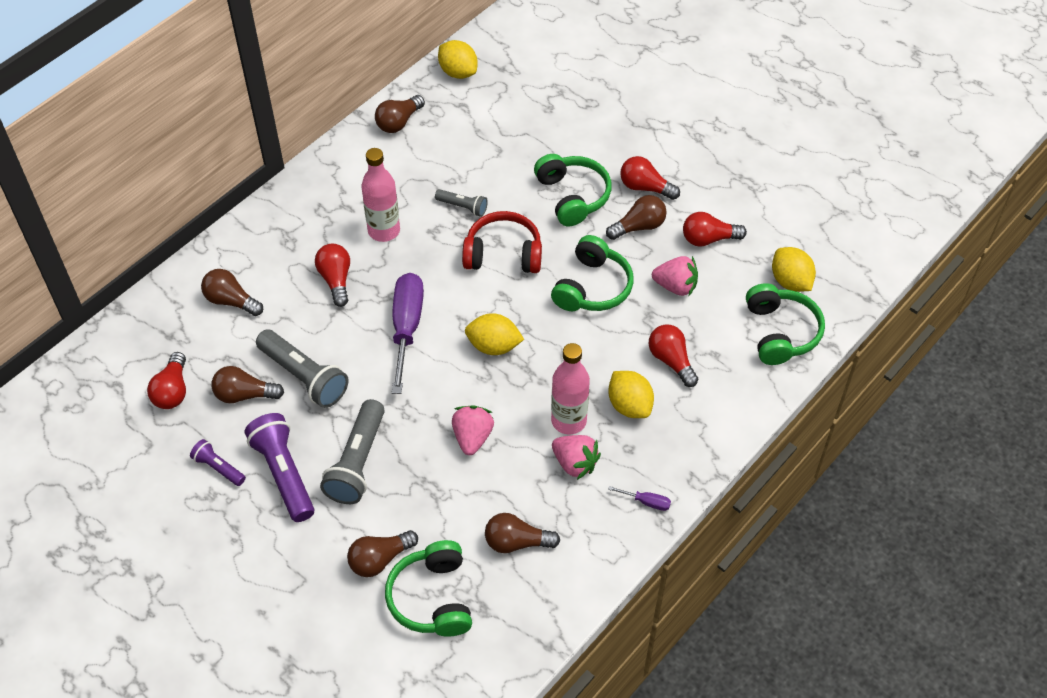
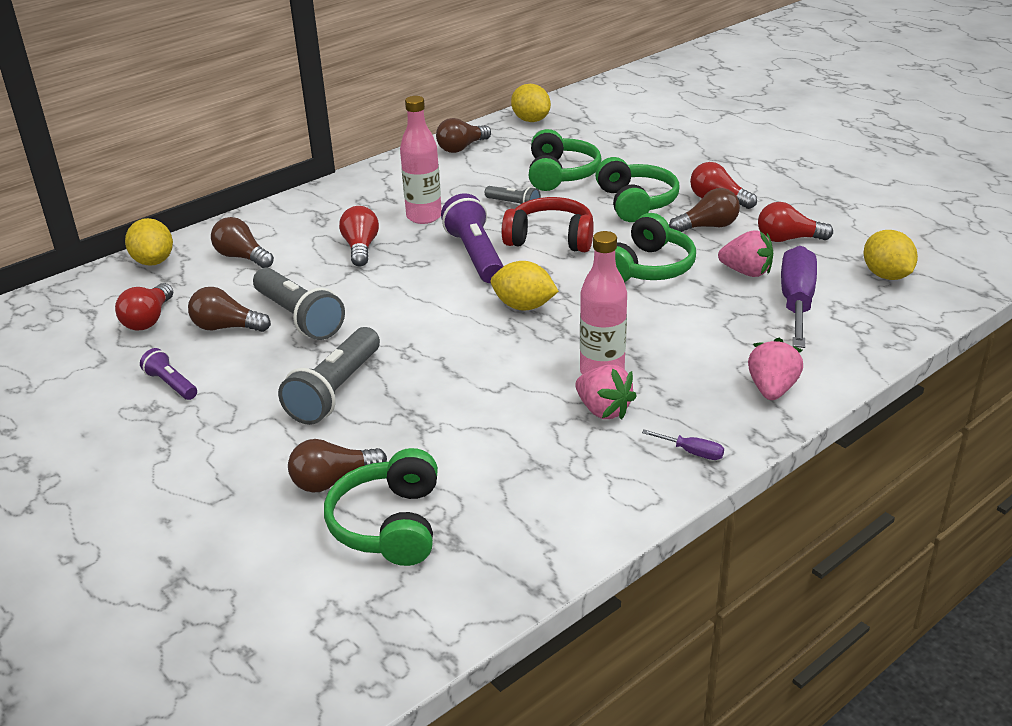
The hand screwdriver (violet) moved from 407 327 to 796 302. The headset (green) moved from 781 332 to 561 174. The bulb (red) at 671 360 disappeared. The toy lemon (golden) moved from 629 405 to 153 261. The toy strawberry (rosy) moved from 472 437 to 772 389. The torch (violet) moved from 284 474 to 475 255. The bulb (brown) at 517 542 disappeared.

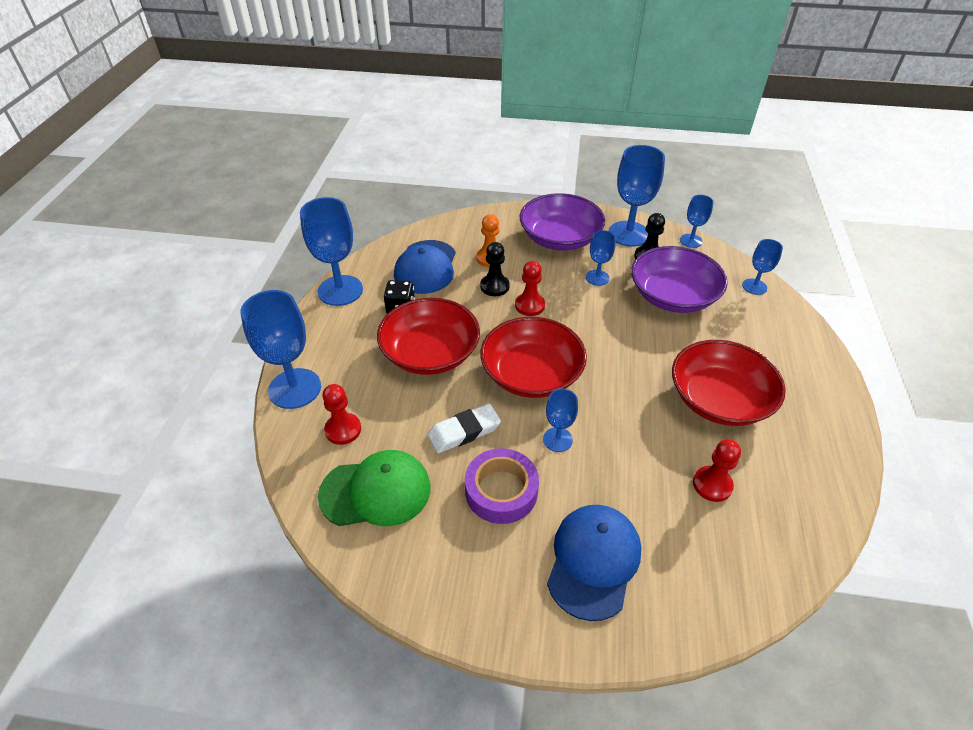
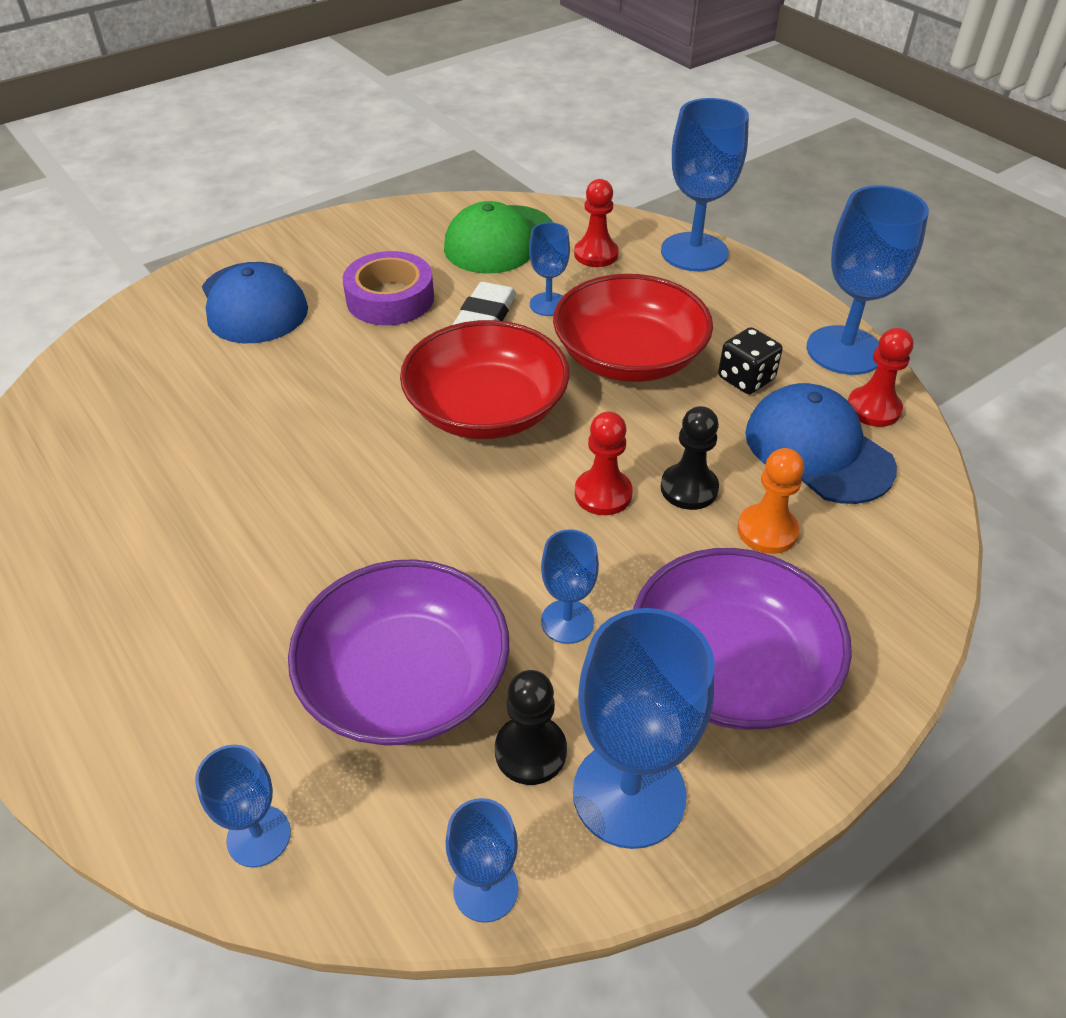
The serving bowl (red) at 719 399 disappeared. The goblet (blue) moved from 557 439 to 548 304. The game pawn (red) moved from 712 485 to 873 408.

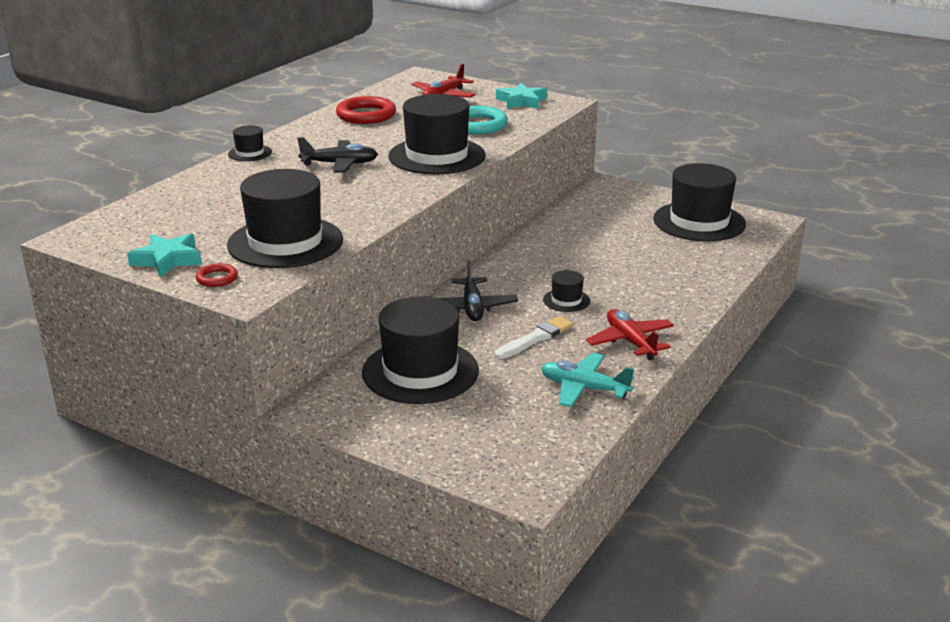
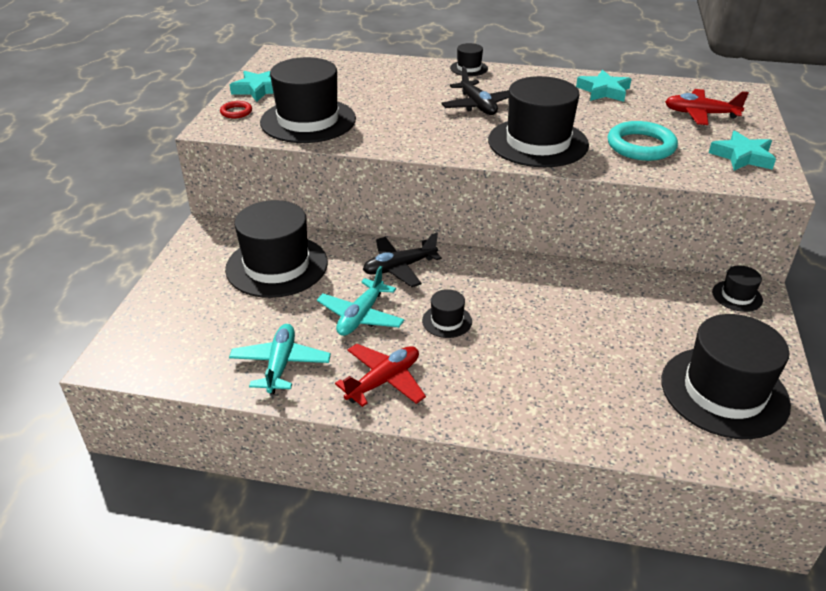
The ring (red) at 366 115 was replaced by the star (turquoise) at 603 91. The paint brush (white) at 535 338 was replaced by the aeroplane (turquoise) at 361 316. The tall hat (ebony) at 737 296 appeared.

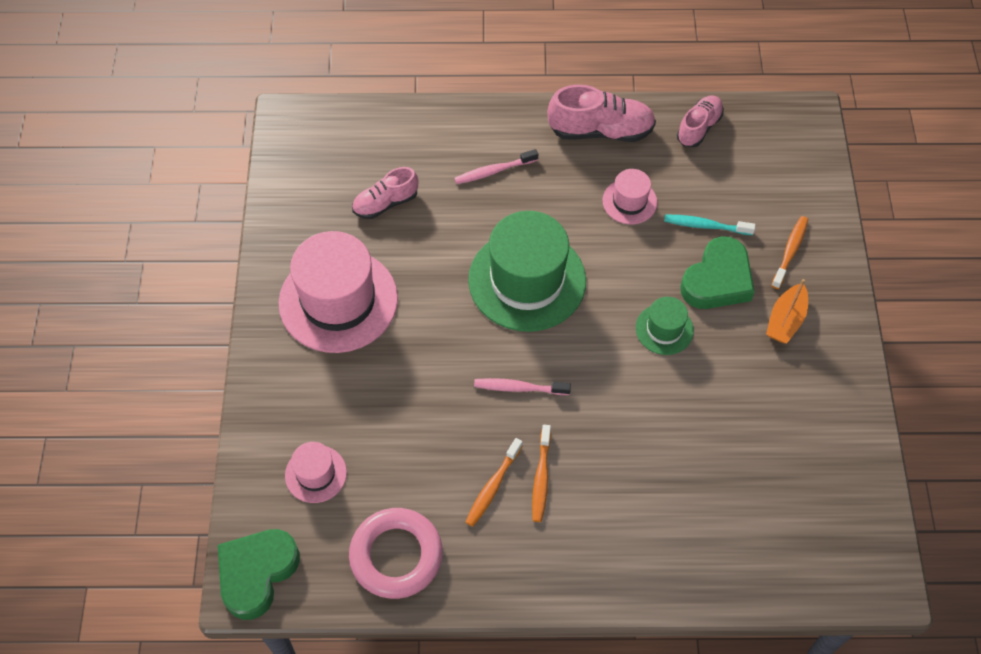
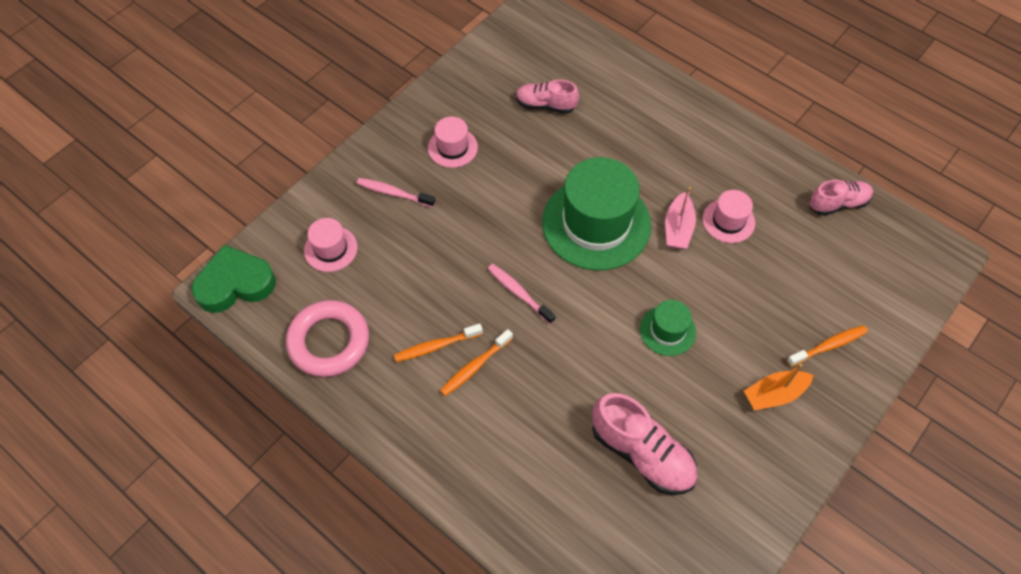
The lace-up shoe (rosy) moved from 600 130 to 642 453. The toothbrush (rosy) moved from 493 171 to 393 193. The toothbrush (turquoise) at 705 226 disappeared. The tall hat (rosy) at 338 300 changed to 0.48 times the size. The heart shape (green) at 717 280 disappeared. The sailboat (rosy) at 678 228 appeared.

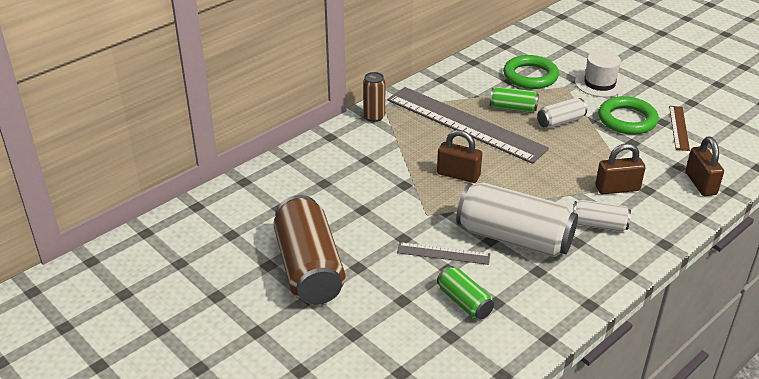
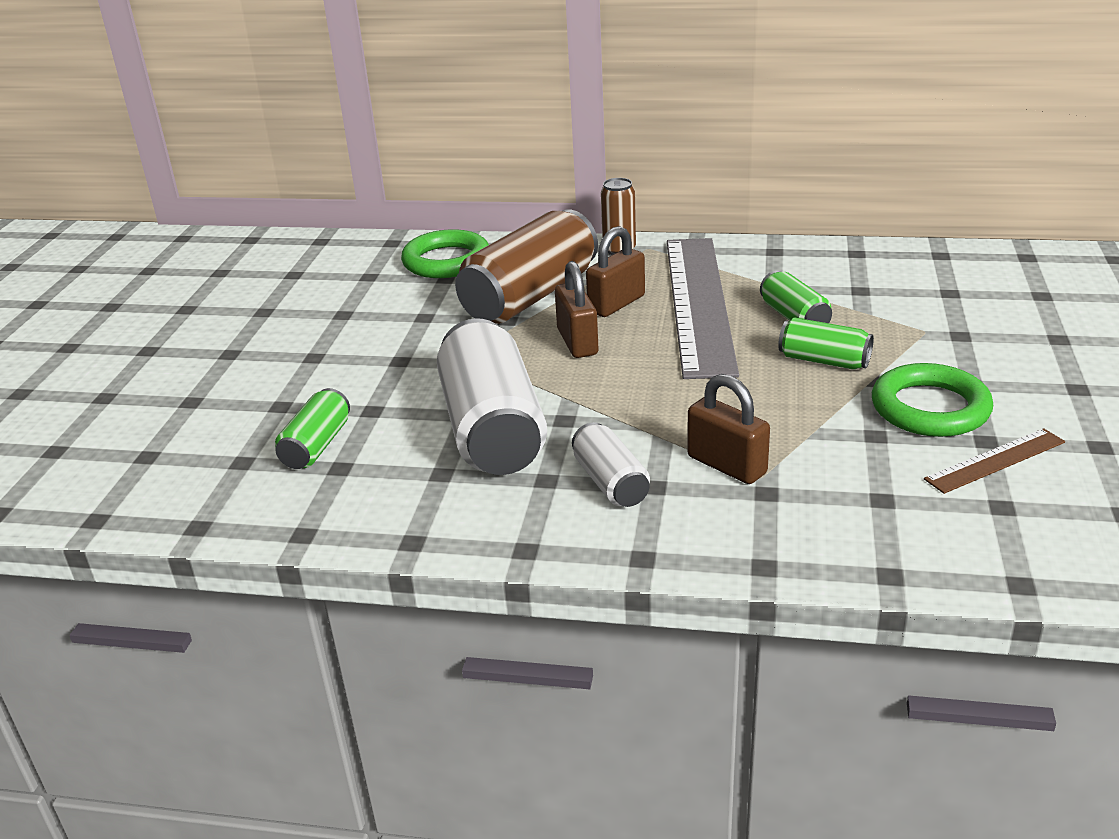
The tall hat (white) at 599 84 disappeared. The ring (green) moved from 530 76 to 446 261. The can (white) at 560 122 became the can (green) at 823 361. The padlock (brown) moved from 700 184 to 616 304. The can (brown) moved from 309 268 to 530 296. The ruler (gray) at 443 253 disappeared.

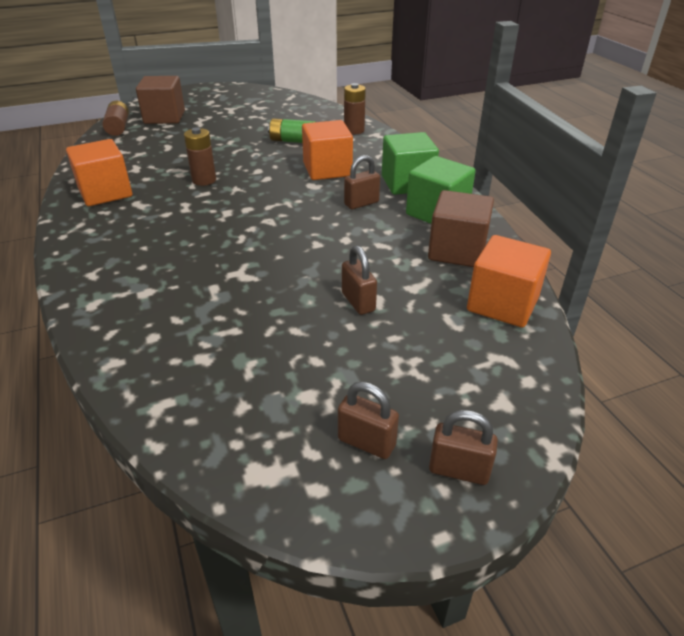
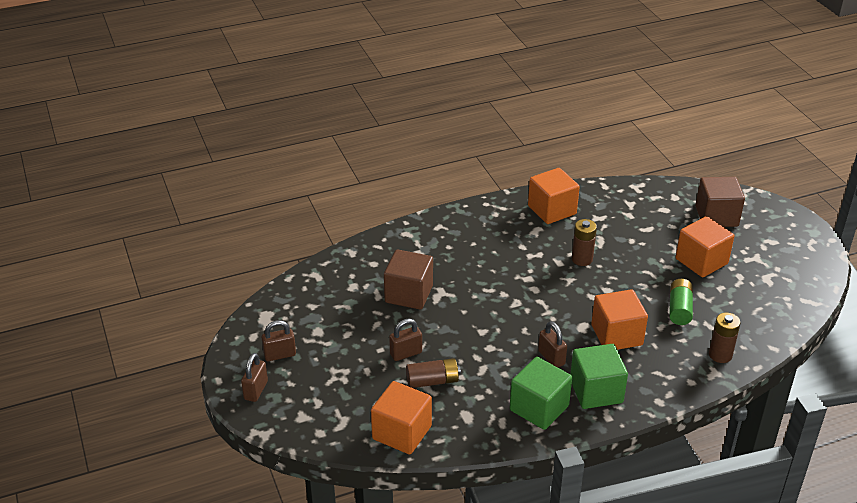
The AA battery (brown) moved from 118 127 to 432 381. The block (brown) moved from 457 251 to 409 294. The padlock (brown) at 366 442 turned 45 degrees clockwise. The block (orange) at 701 261 appeared.

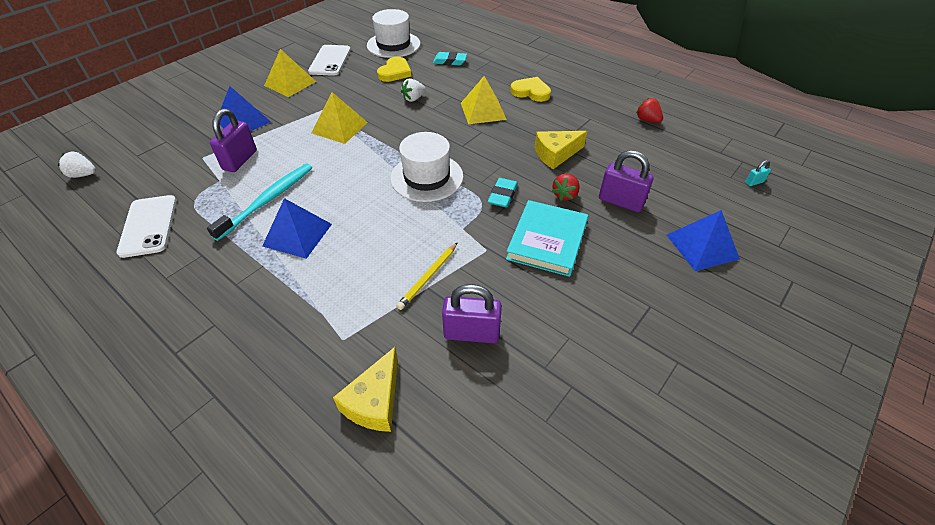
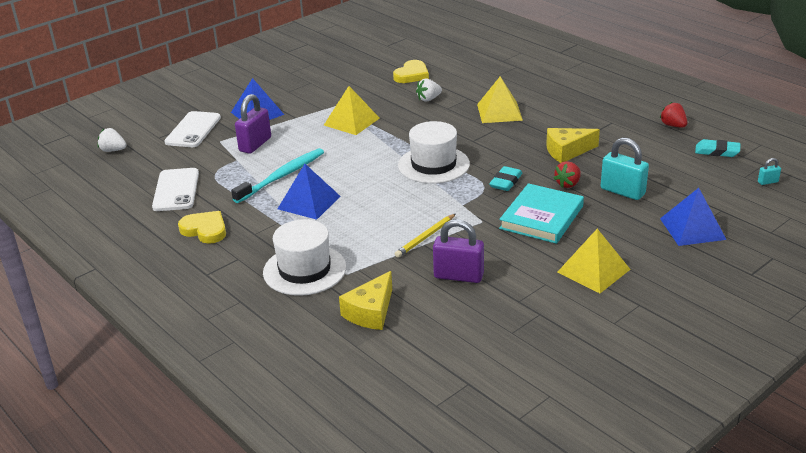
The tall hat (white) moved from 393 45 to 304 270. The mobile phone (white) moved from 330 61 to 193 130. The pyramid (golden) moved from 290 83 to 593 270. The eraser (turquoise) moved from 450 61 to 717 151. The heart shape (golden) moved from 531 92 to 205 230. The padlock (violet) at 620 202 became the padlock (turquoise) at 622 191.

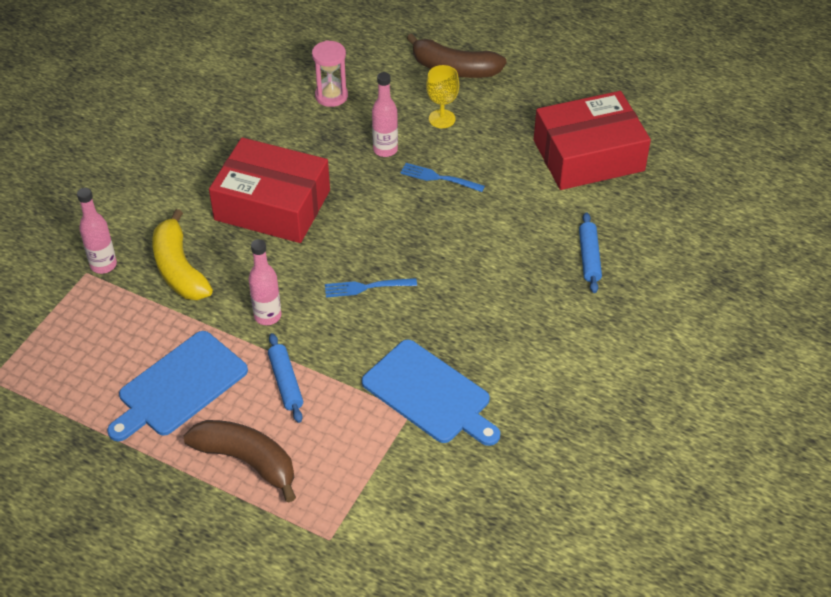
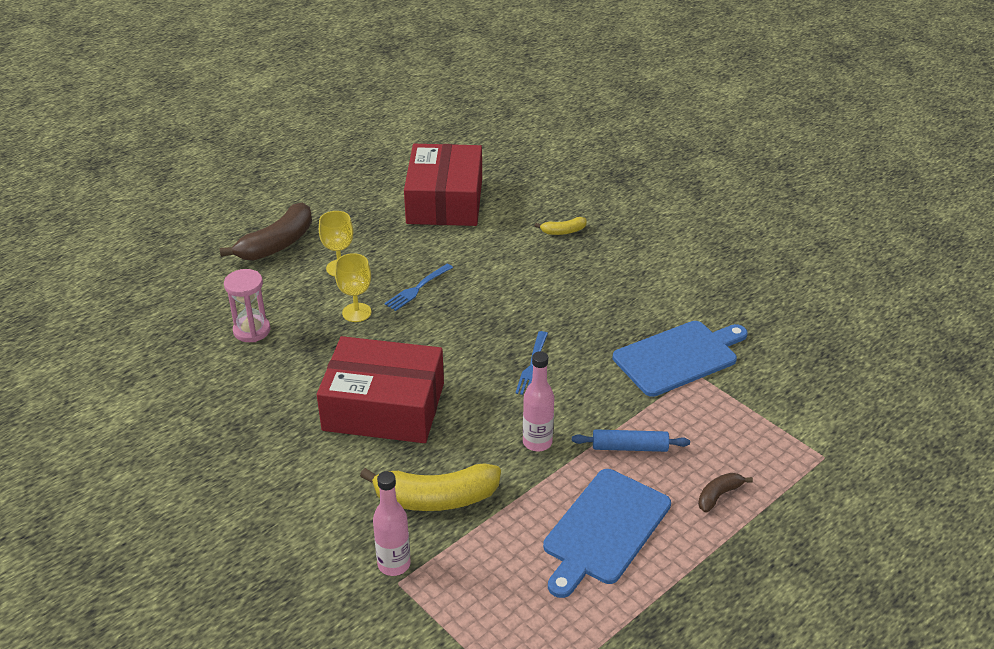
The flask (rosy) at 385 150 was replaced by the goblet (golden) at 356 312. The parcel (red) at 272 205 turned 60 degrees clockwise. The pastry roller (blue) at 589 257 was replaced by the toy banana (golden) at 563 231. The cutting board (blue) at 179 386 turned 60 degrees clockwise. The toy banana (brown) at 247 461 changed to 0.49 times the size.

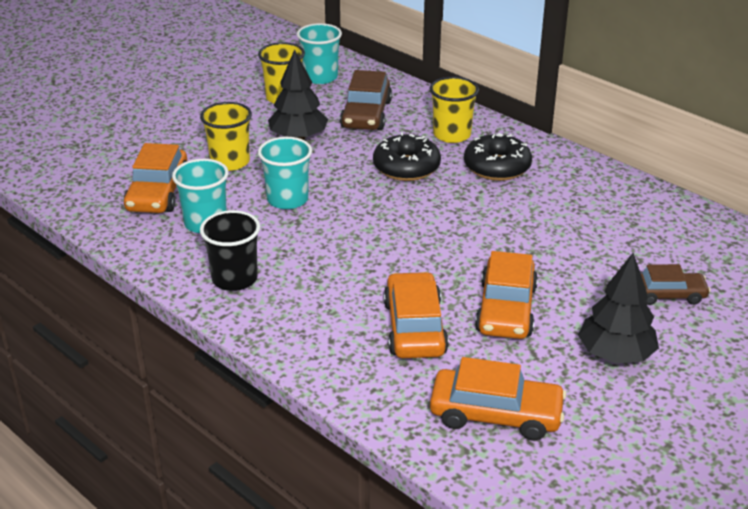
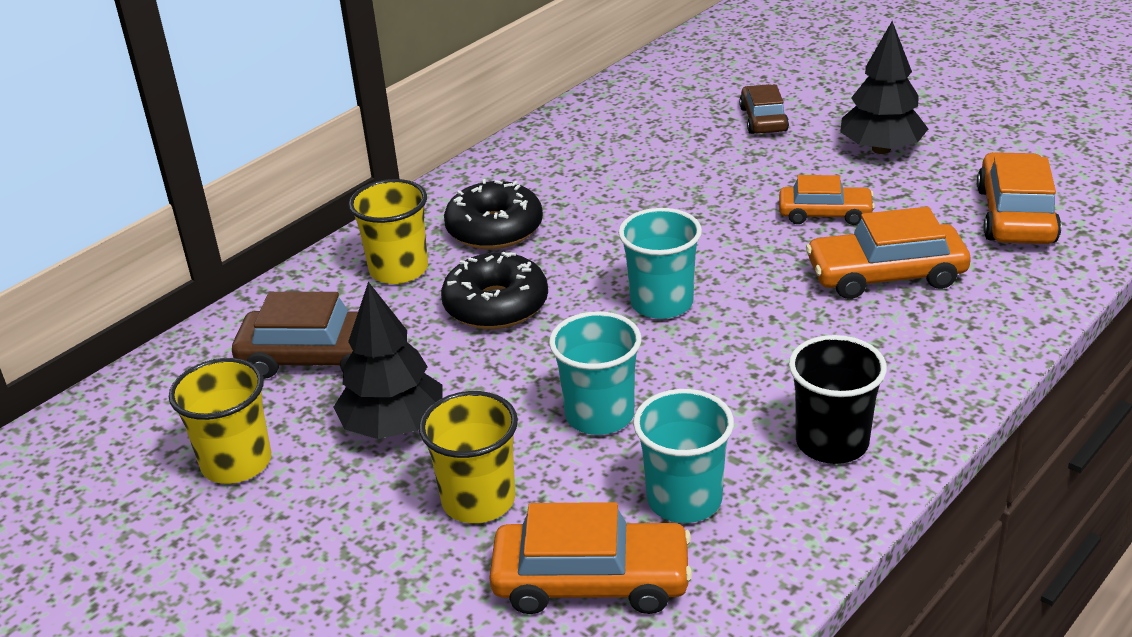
The tumbler (turquoise) moved from 320 77 to 661 303. The automobile (orange) at 506 309 changed to 0.65 times the size.

